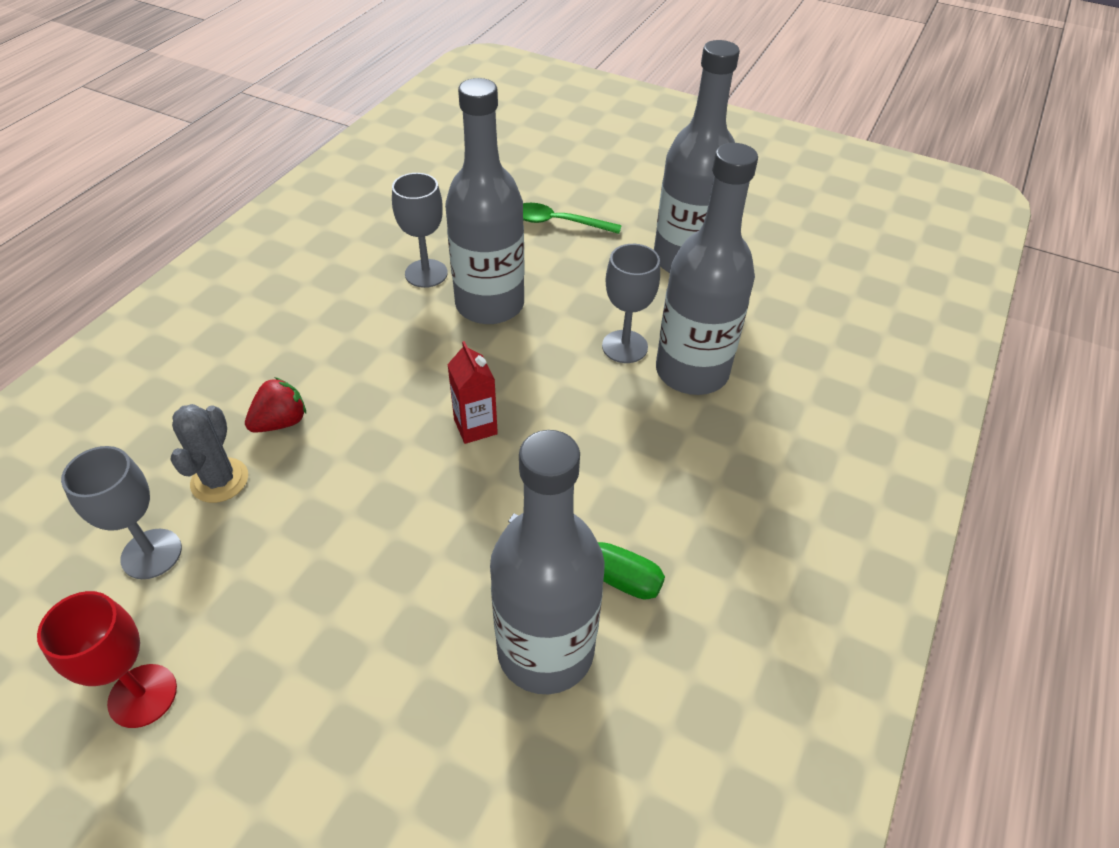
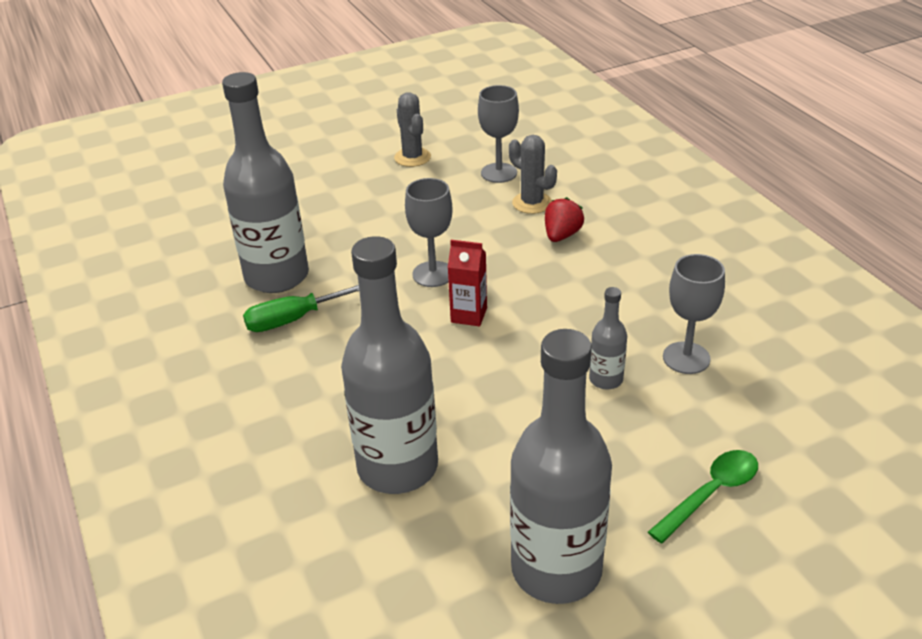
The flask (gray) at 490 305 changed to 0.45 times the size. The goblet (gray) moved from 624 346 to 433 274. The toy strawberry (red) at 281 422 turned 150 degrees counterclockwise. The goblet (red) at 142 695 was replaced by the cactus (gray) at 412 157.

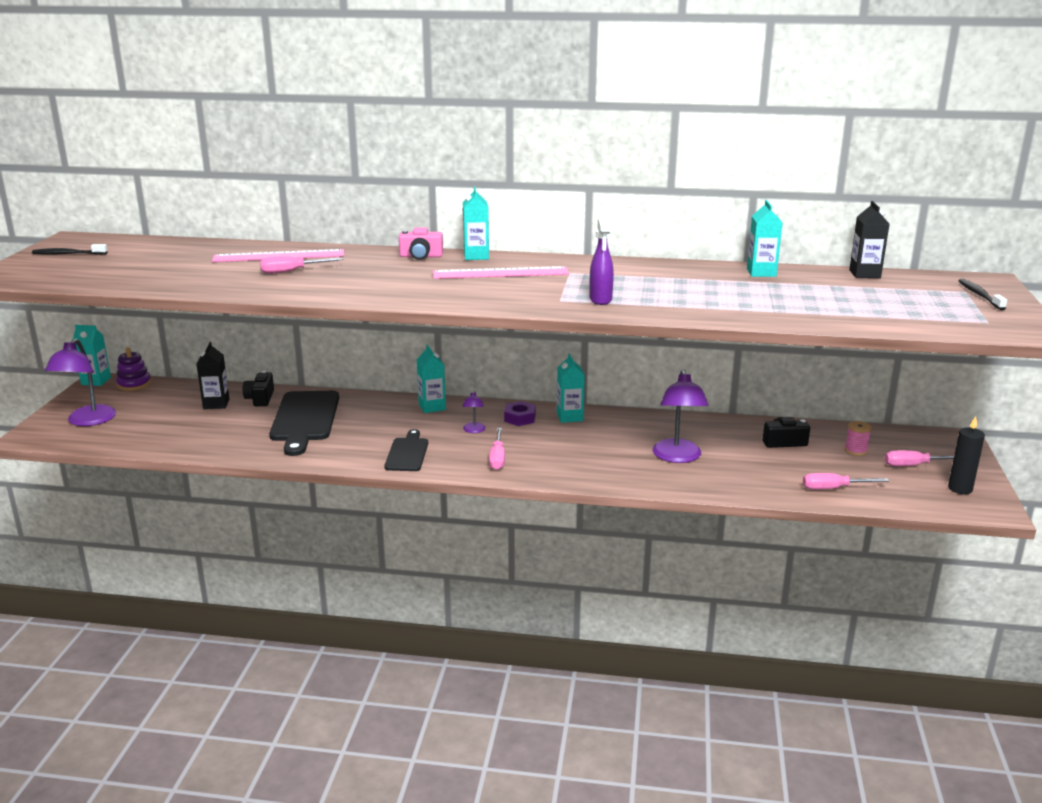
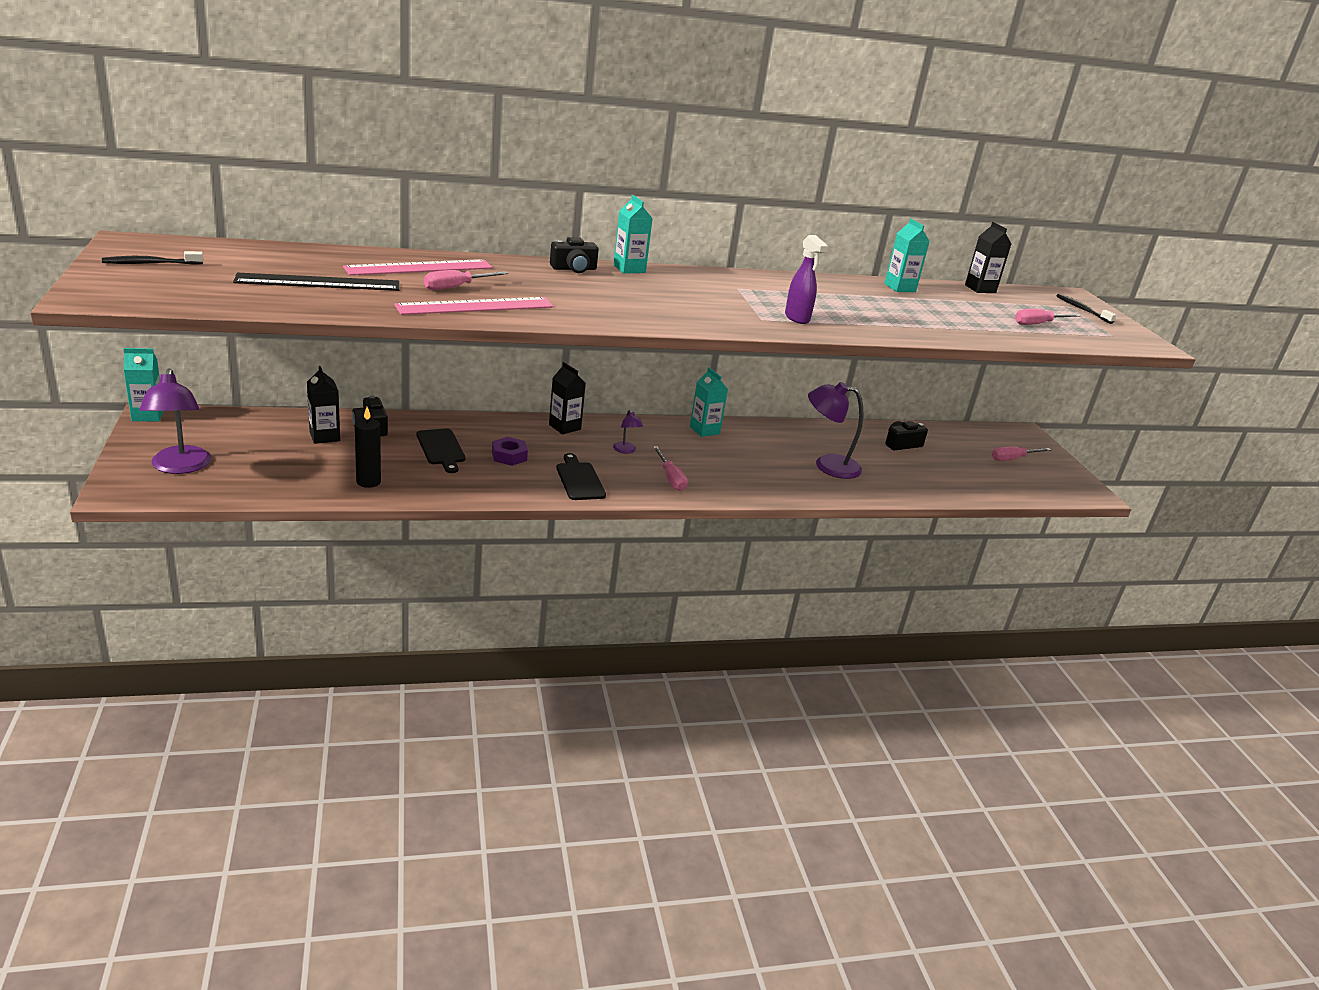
The camera (rosy) at 421 256 became the camera (ebony) at 574 269. The ruler (rosy) moved from 500 273 to 475 306. The carton (turquoise) at 432 407 became the carton (ebony) at 564 427. The stacking toy (violet) at 134 384 disappeared. The desk lamp (violet) at 677 457 turned 120 degrees clockwise. The cutting board (ebony) at 304 419 changed to 0.58 times the size. The hexagon nut (violet) moved from 520 418 to 509 456. The candle (ebony) moved from 960 489 to 368 482. The bobbin (rosy) at 856 450 disappeared. The hand screwdriver (rosy) moved from 834 488 to 1038 324. The ruler (ebony) at 318 282 appeared.

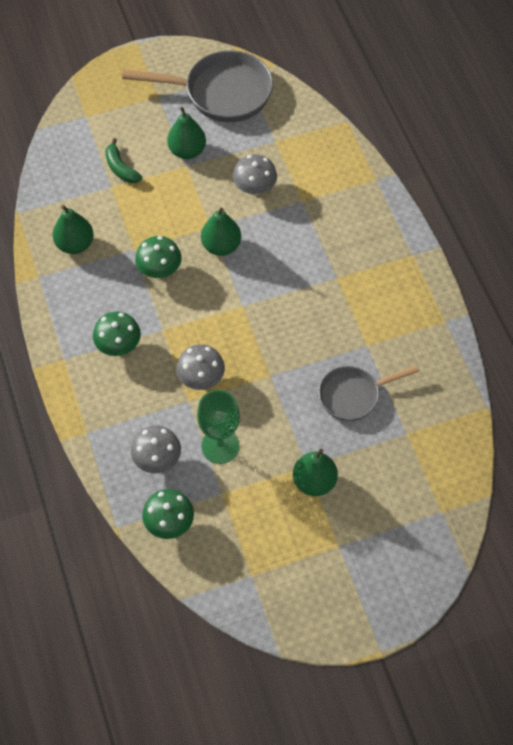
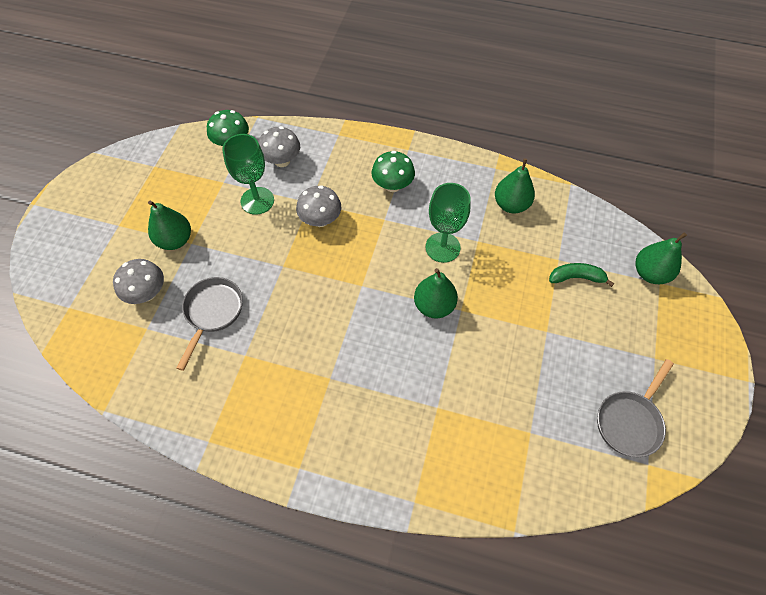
The pan (gray) at 221 93 changed to 0.61 times the size. The toy pear (green) moved from 187 151 to 650 273. The toadstool (gray) moved from 255 188 to 147 293. The toadstool (green) at 159 270 was replaced by the goblet (green) at 442 247.

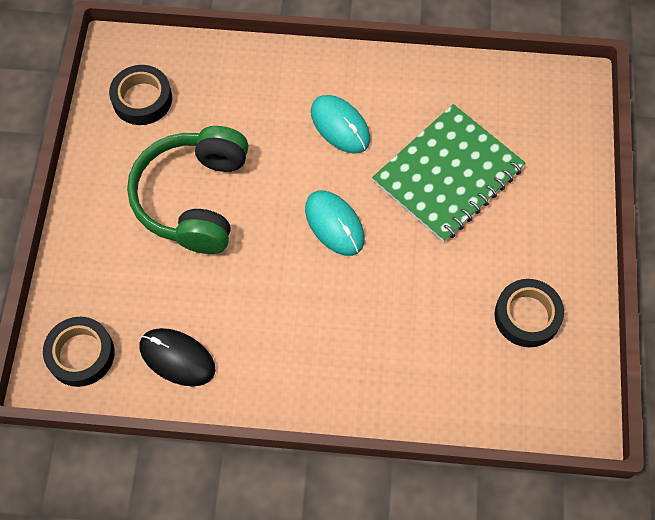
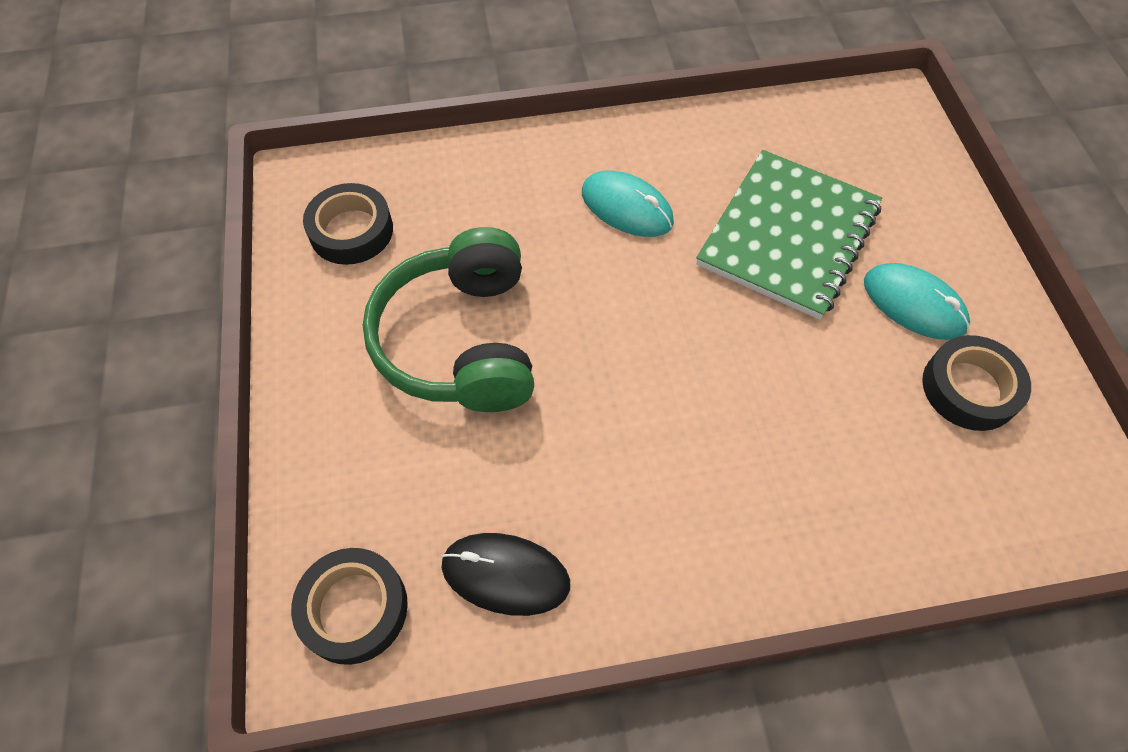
The PC mouse (turquoise) moved from 334 224 to 914 304.

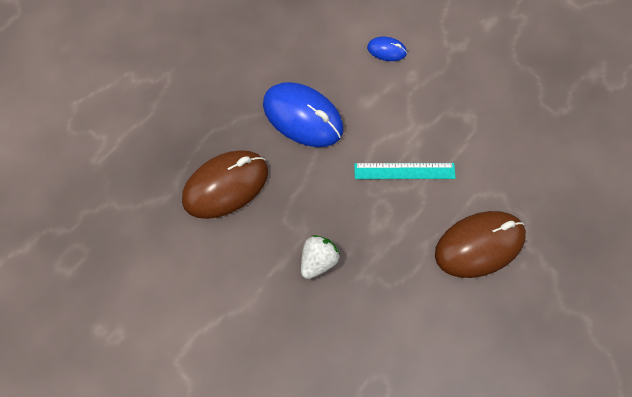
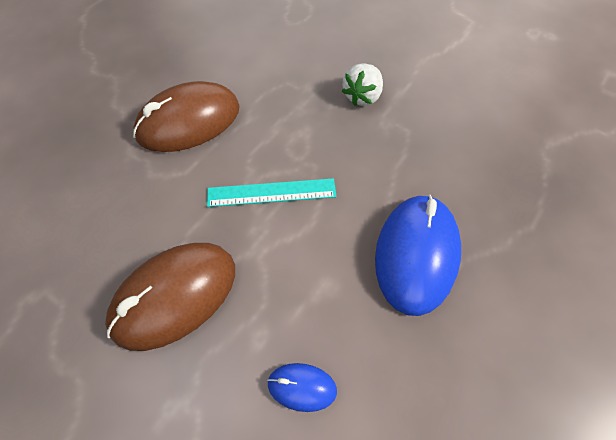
The PC mouse (blue) at 303 117 turned 75 degrees clockwise. The PC mouse (brown) moved from 225 186 to 174 296.

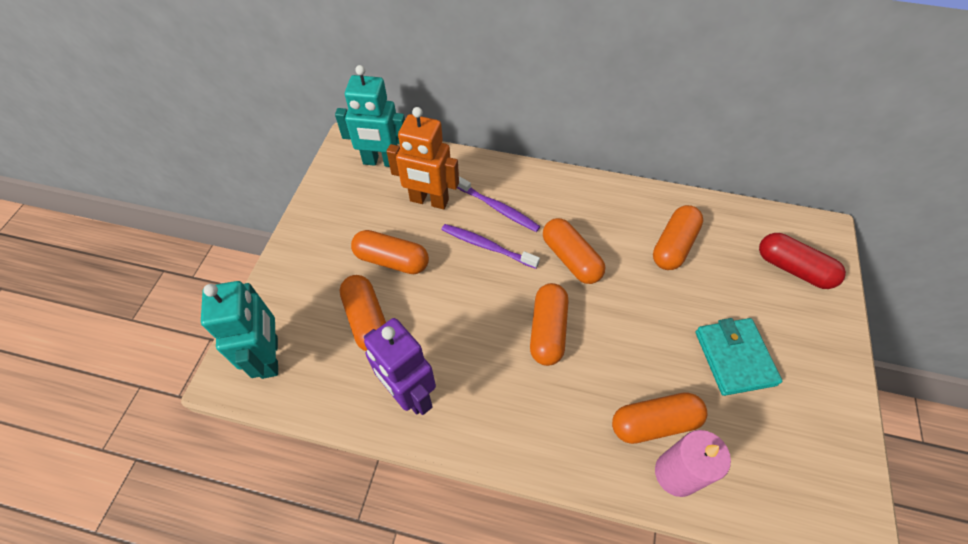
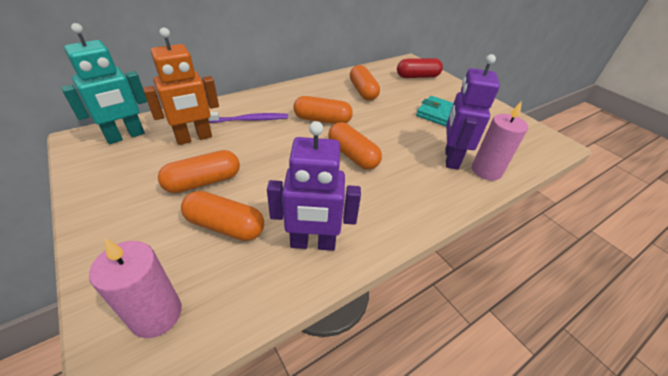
The toothbrush (violet) at 486 246 disappeared. The robot figure (turquoise) at 270 357 was replaced by the candle (rosy) at 156 314. The pill (orange) at 654 423 was replaced by the robot figure (violet) at 451 158.

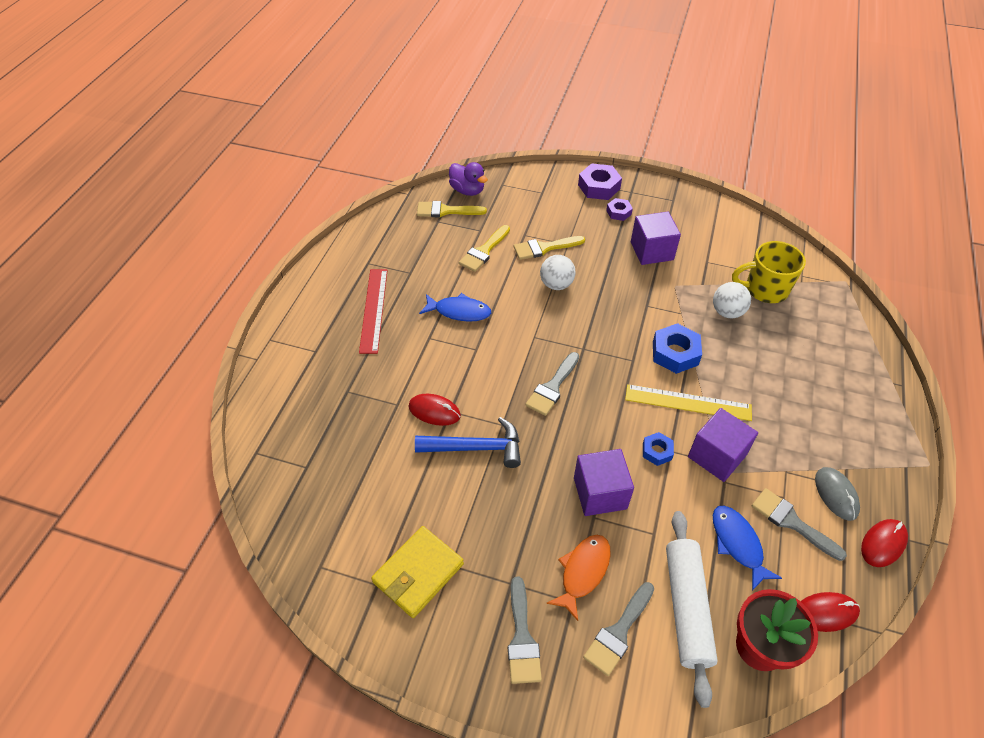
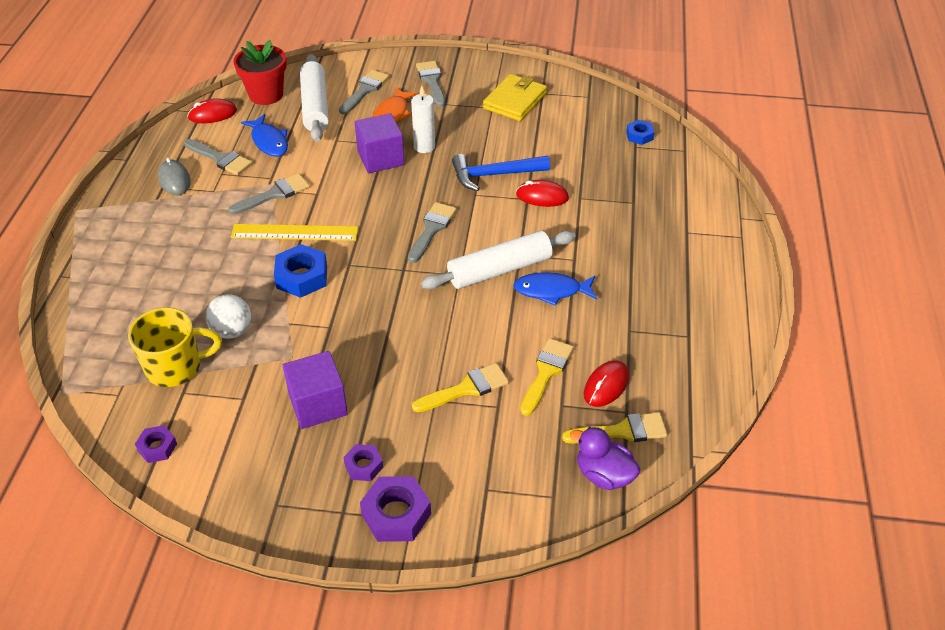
The ball (white) at 556 284 disappeared. The ruler (red) at 373 310 disappeared. The block (violet) at 717 456 was replaced by the paint brush (gray) at 274 194. The hexagon nut (blue) moved from 657 451 to 639 136. The PC mouse (red) moved from 883 544 to 606 385. The candle (white) at 424 147 appeared. The pastry roller (white) at 499 270 appeared. The hexagon nut (violet) at 157 447 appeared.

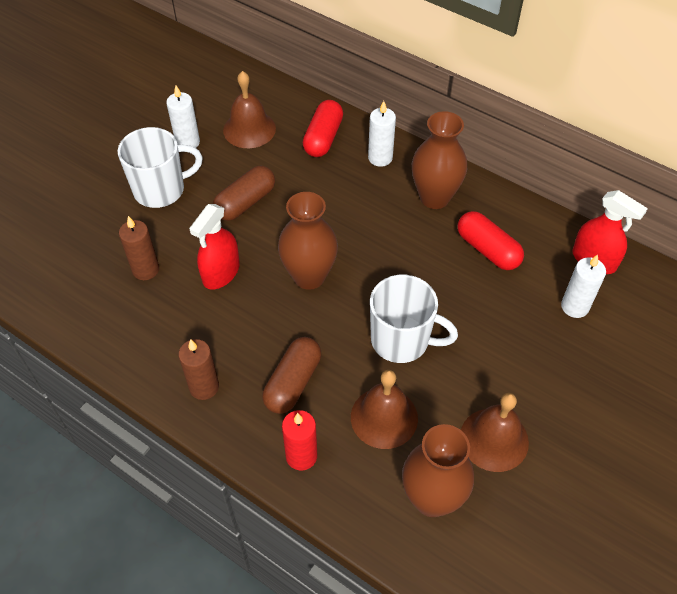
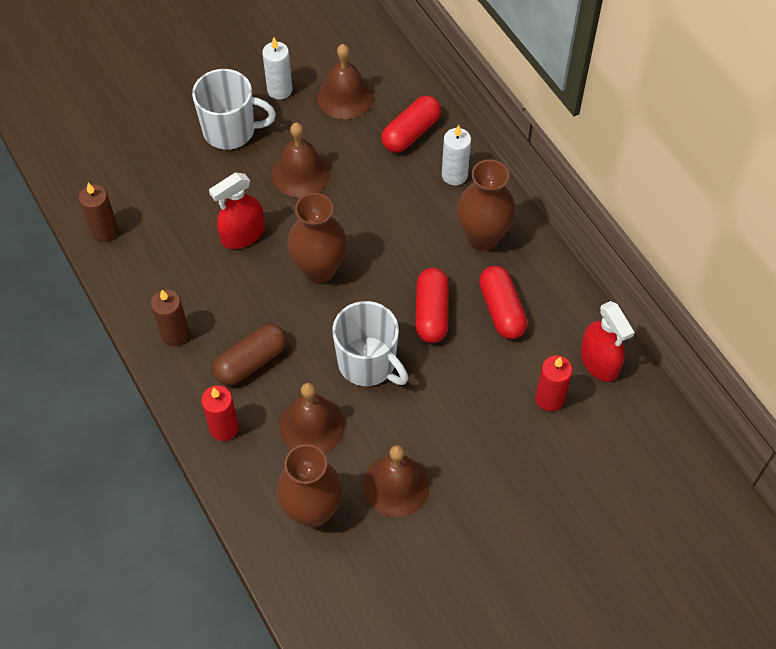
The pill (brown) at 245 202 was replaced by the hand bell (brown) at 301 173. The candle (brown) moved from 145 270 to 104 231. The candle (white) at 575 306 became the candle (red) at 549 398. The pill (red) at 431 313 appeared.

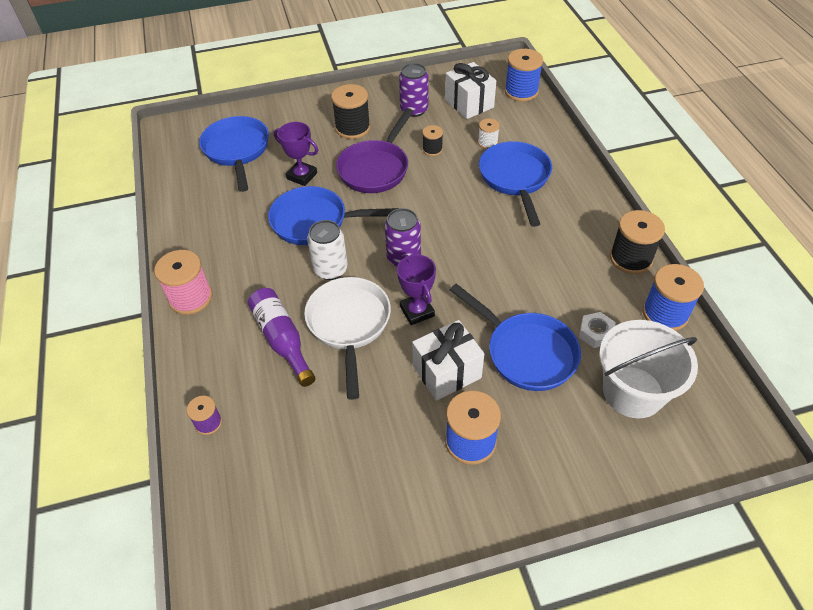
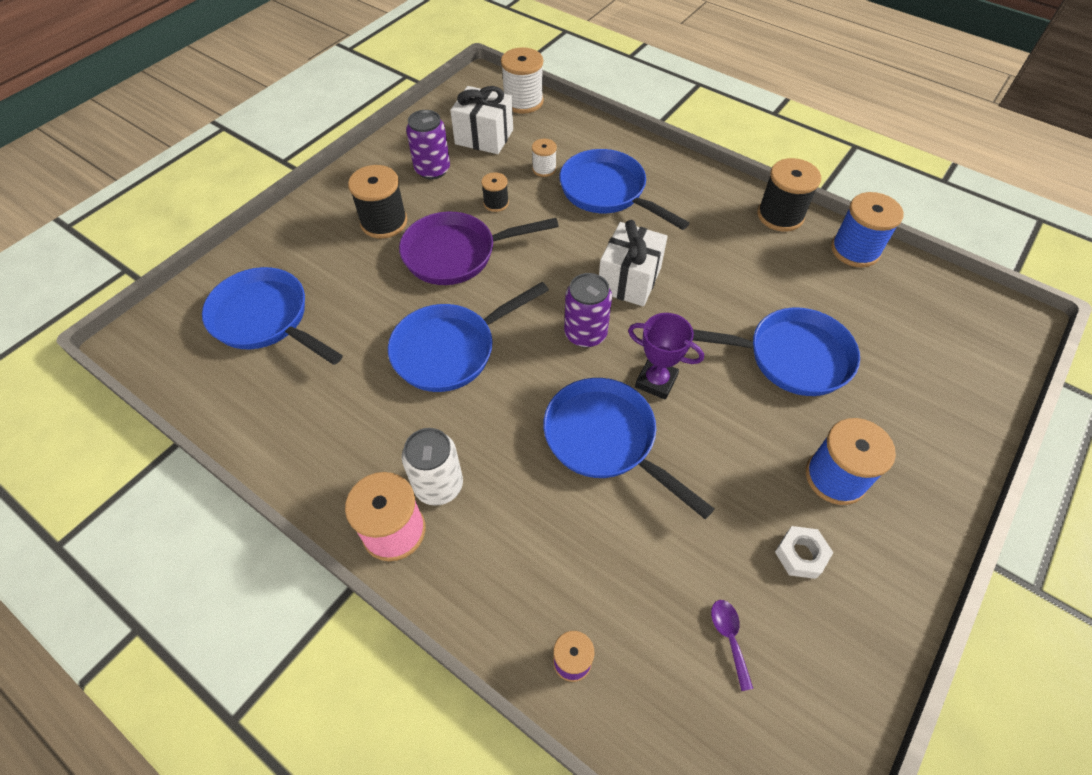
The bobbin (blue) at 521 91 became the bobbin (white) at 523 101. The pan (violet) at 376 168 turned 90 degrees clockwise. The prize cup (violet) at 302 176 disappeared. The can (white) moved from 330 269 to 438 485. The pan (white) at 349 325 became the pan (blue) at 606 440. The flask (violet) at 282 340 disappeared. The hexagon nut (white) moved from 595 333 to 800 555. The wrapped gift (white) moved from 447 372 to 629 280. The pail (white) at 633 392 disappeared. The tablespoon (violet) at 729 637 appeared.

